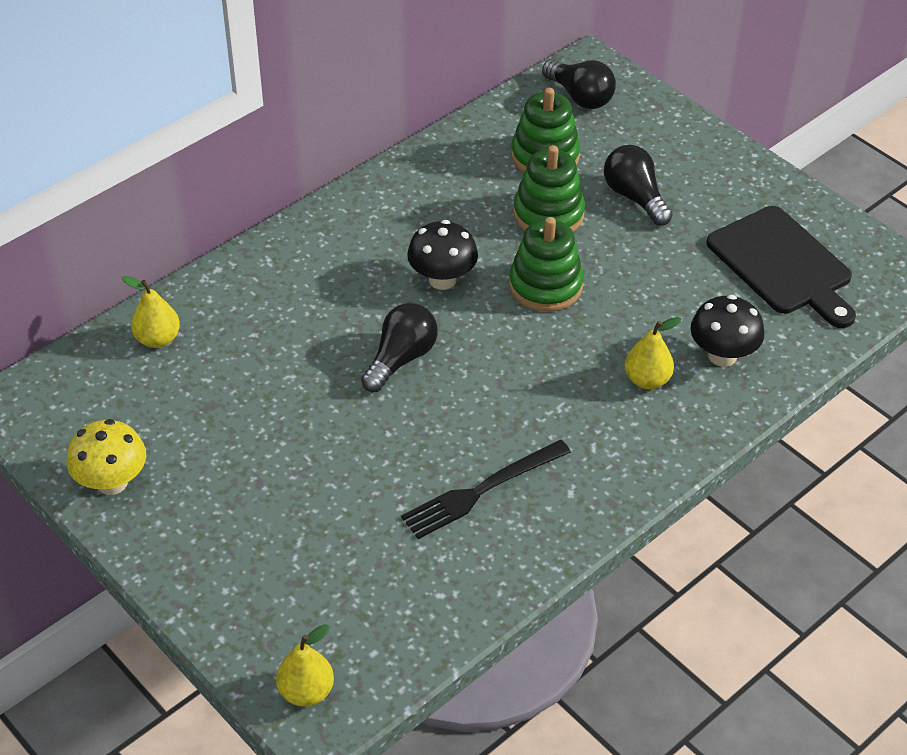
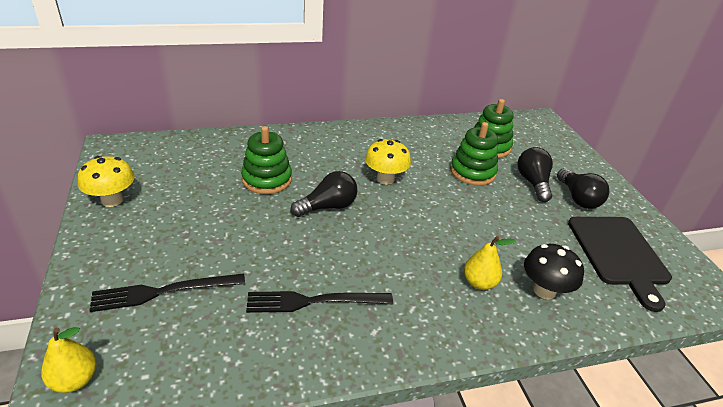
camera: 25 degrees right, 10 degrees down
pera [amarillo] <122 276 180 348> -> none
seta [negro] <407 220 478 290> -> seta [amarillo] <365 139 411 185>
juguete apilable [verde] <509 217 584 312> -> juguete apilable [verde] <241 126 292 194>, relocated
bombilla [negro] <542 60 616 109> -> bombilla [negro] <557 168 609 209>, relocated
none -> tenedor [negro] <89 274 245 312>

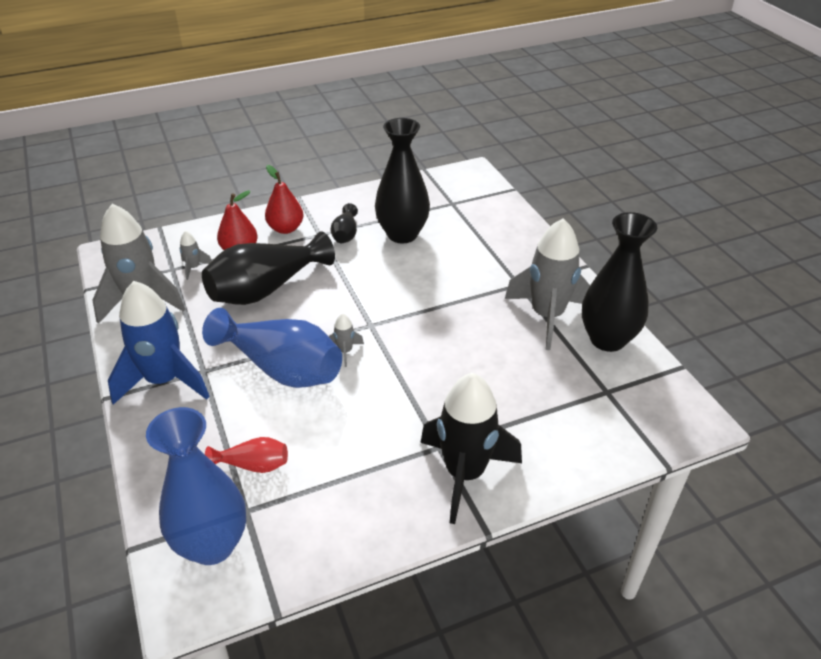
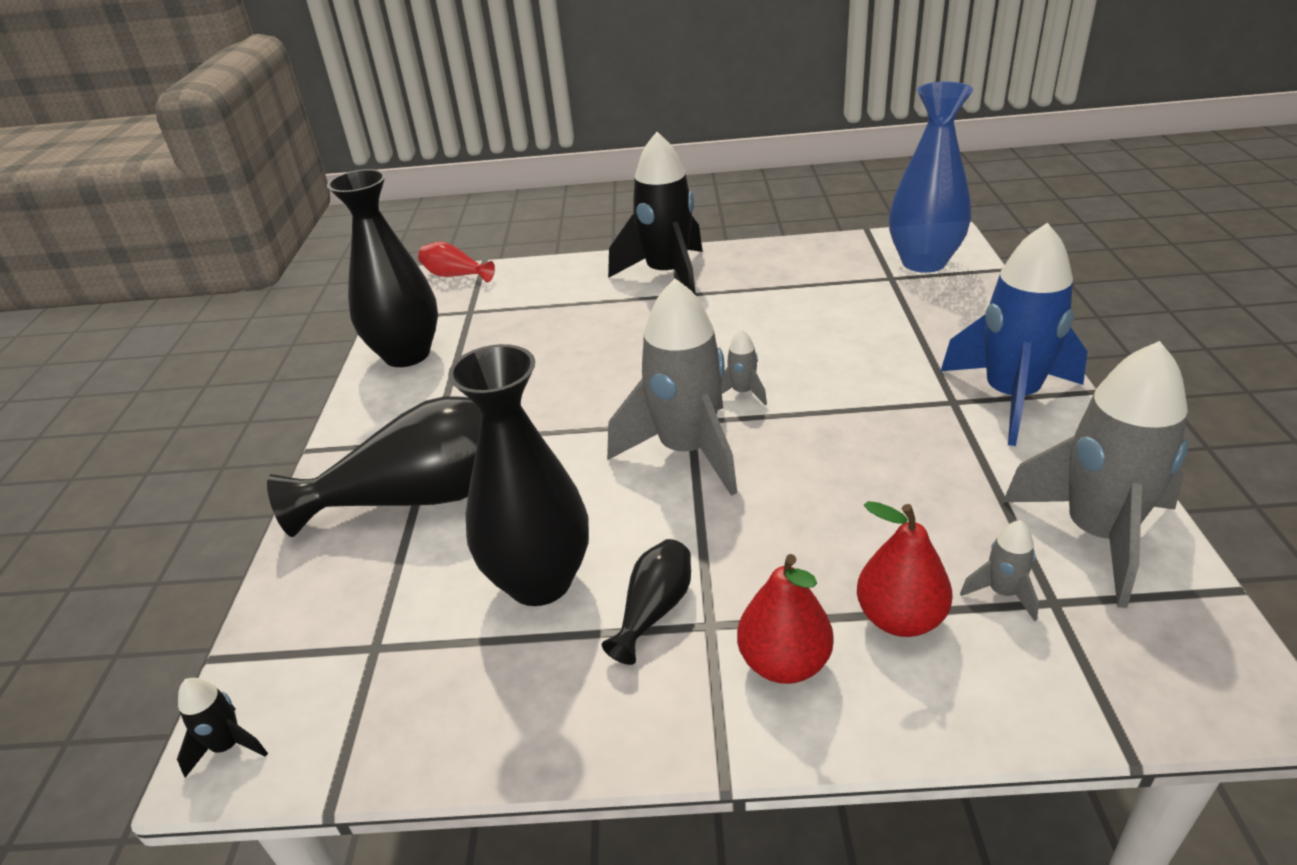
camera: 155 degrees left, 5 degrees down
florero [negro] <202 231 335 305> -> florero [negro] <267 396 482 537>, relocated
florero [azul] <202 308 342 388> -> none
florero [rojo] <205 437 288 473> -> florero [rojo] <418 242 495 283>, relocated
cohete [gris] <505 219 590 350> -> cohete [gris] <607 278 737 496>, relocated
none -> cohete [negro] <177 678 268 778>

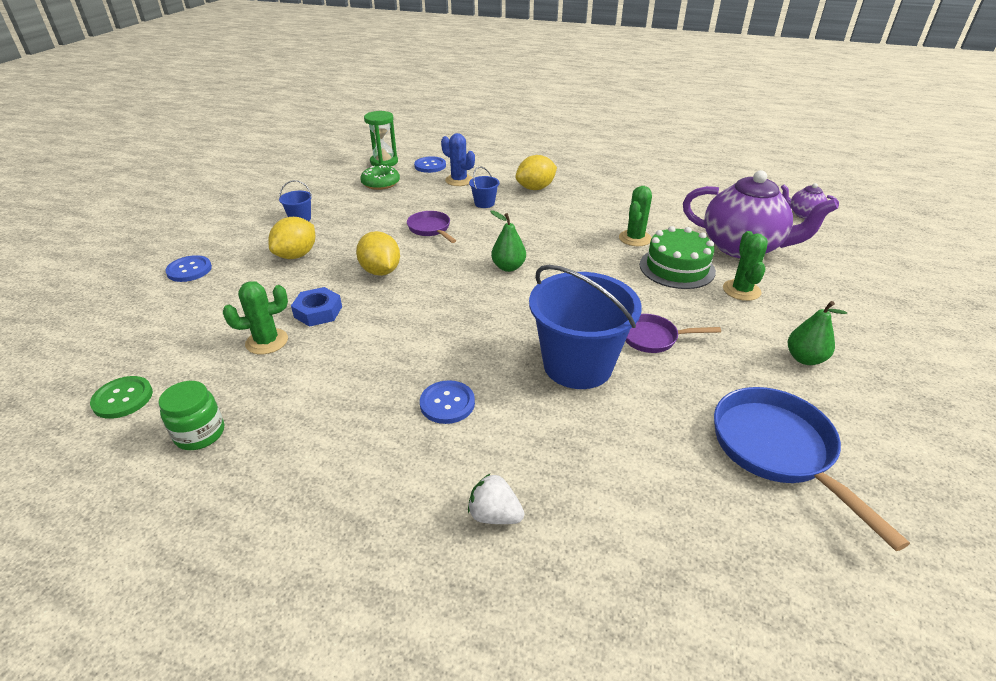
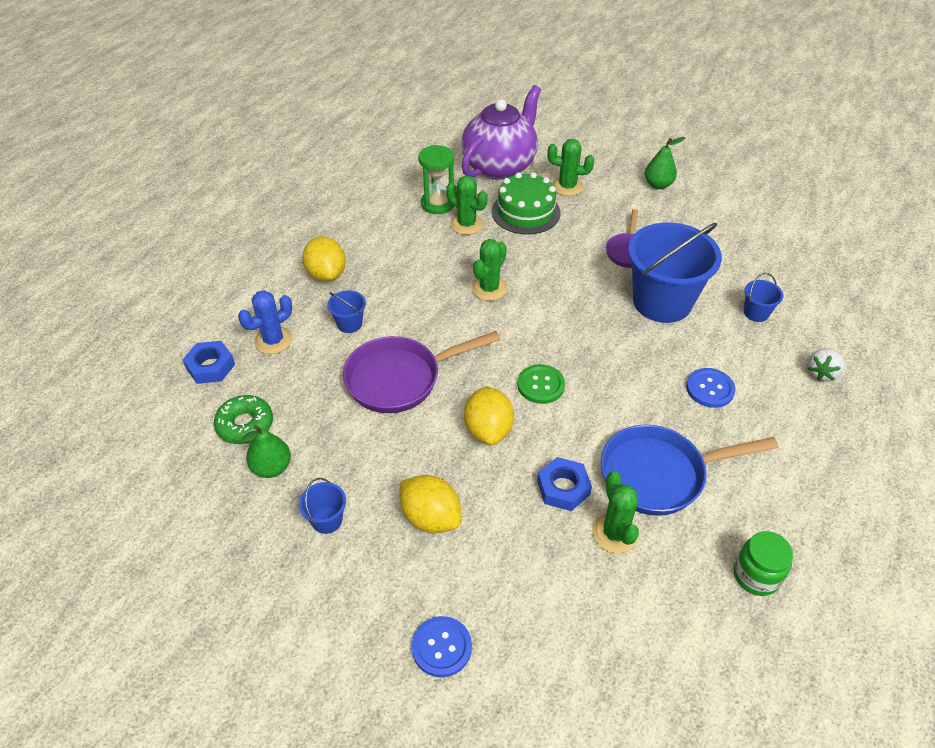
camera: 80 degrees left, 10 degrees up
botón [verde] <90 376 153 419> -> botón [verde] <518 364 565 404>, relocated
limón [amarillo] <356 231 400 276> -> limón [amarillo] <464 386 514 445>, 75 degrees counterclockwise
reloj de arena [verde] <364 111 398 167> -> reloj de arena [verde] <418 145 454 214>, relocated
sartén [morado] <407 211 456 243> -> sartén [morado] <343 331 501 413>, x1.73
botón [azul] <414 156 446 173> -> tuerca [azul] <182 341 235 384>
pera [verde] <490 210 526 272> -> pera [verde] <242 425 291 478>, relocated
sartén [azul] <714 387 910 551> -> sartén [azul] <601 425 779 516>, relocated
tetera [morado] <781 183 839 219> -> none
none -> cactus [verde] <471 239 507 301>
none -> balde [azul] <744 273 784 322>

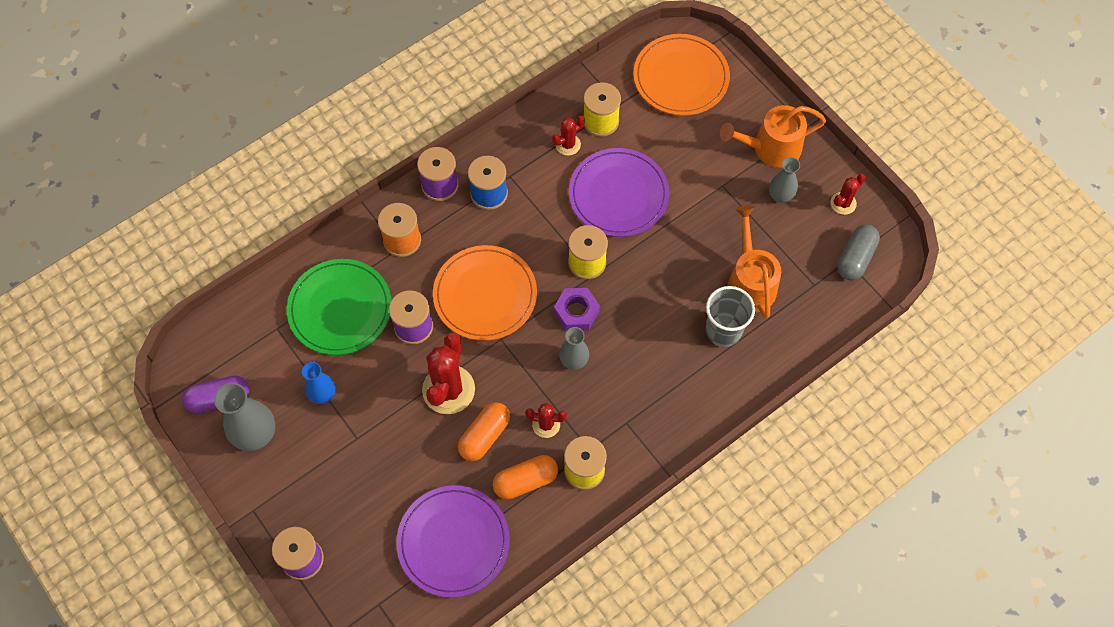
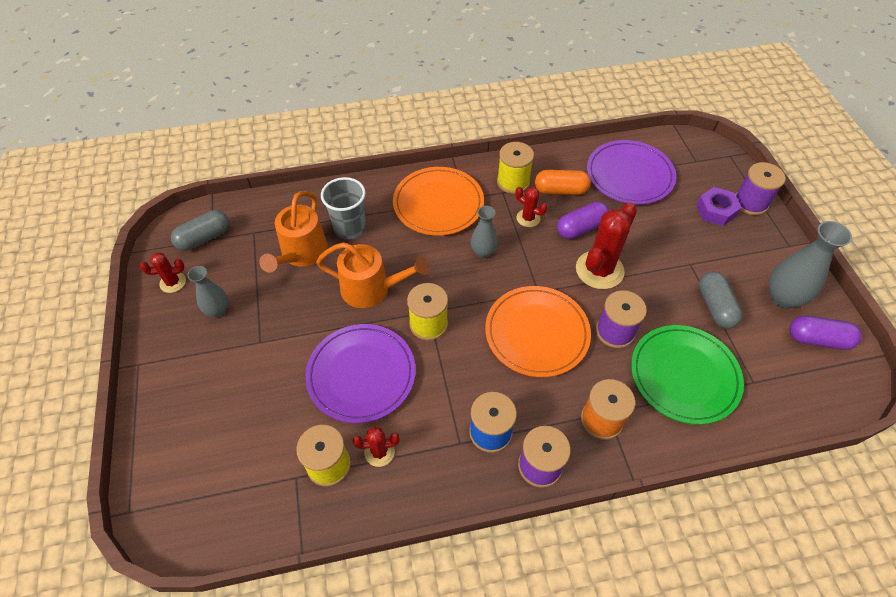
camera: 155 degrees left, 10 degrees down
florero [azul] <302 362 336 404> -> cápsula [gris] <699 271 743 329>
cápsula [naranja] <458 402 510 461> -> cápsula [morado] <557 202 609 239>
tuerca [morado] <554 288 600 331> -> tuerca [morado] <696 187 742 226>, relocated
plato [naranja] <633 34 730 116> -> plato [naranja] <393 167 484 236>, relocated
regadera [naranja] <720 105 826 168> -> regadera [naranja] <316 242 429 308>, relocated

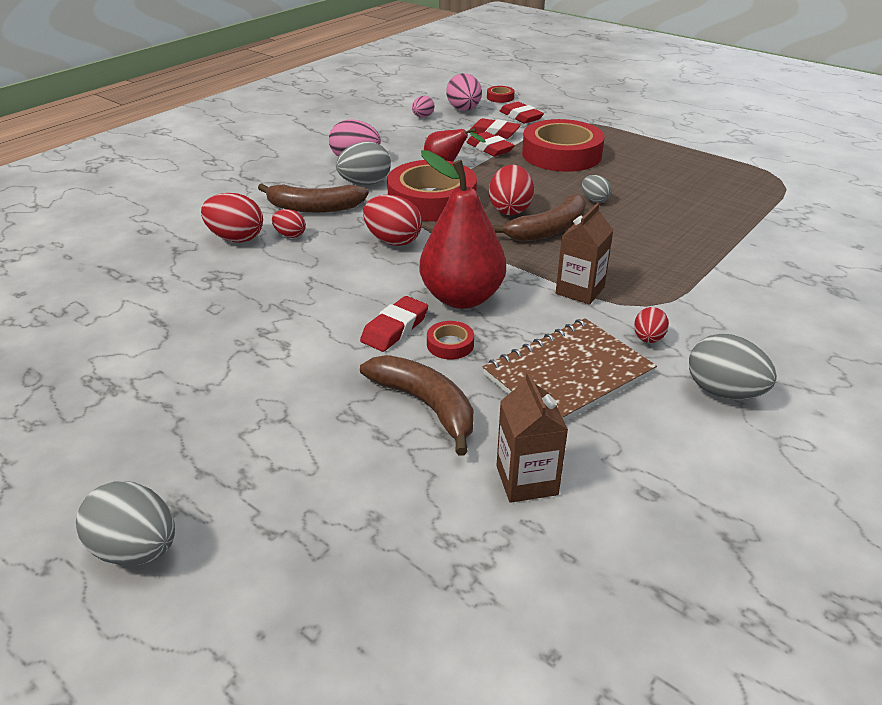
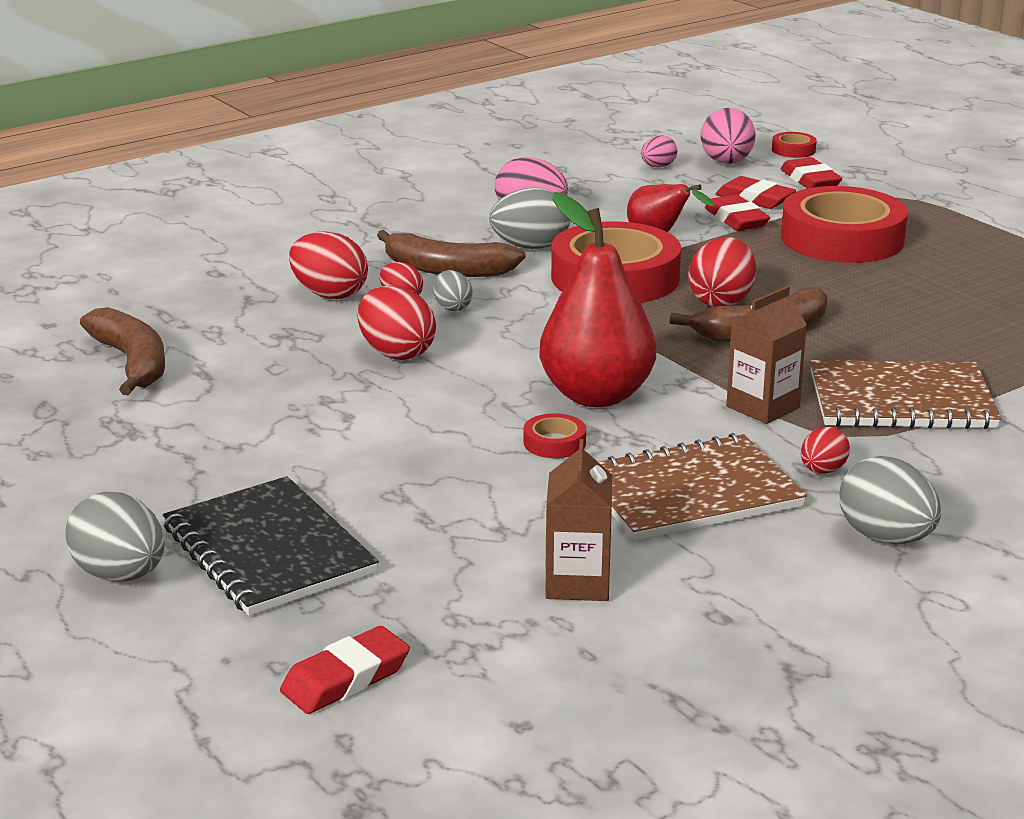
camera: 15 degrees right, 10 degrees down
goma de borrar [rojo] <360 296 428 352> -> goma de borrar [rojo] <280 626 410 714>, relocated
plátano [marrón] <360 355 474 455> -> plátano [marrón] <80 307 165 395>, relocated
huevo [rojo] <363 195 422 246> -> huevo [rojo] <357 286 436 360>, relocated
huevo [gris] <582 175 612 203> -> huevo [gris] <433 270 473 311>, relocated
none -> cuaderno [negro] <163 476 379 616>
none -> cuaderno [marrón] <810 360 1001 429>

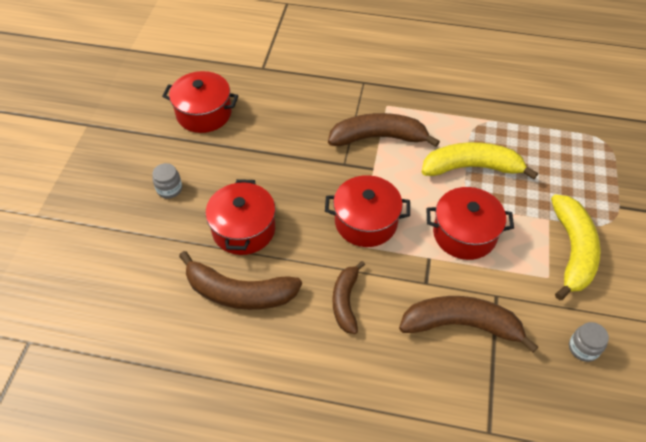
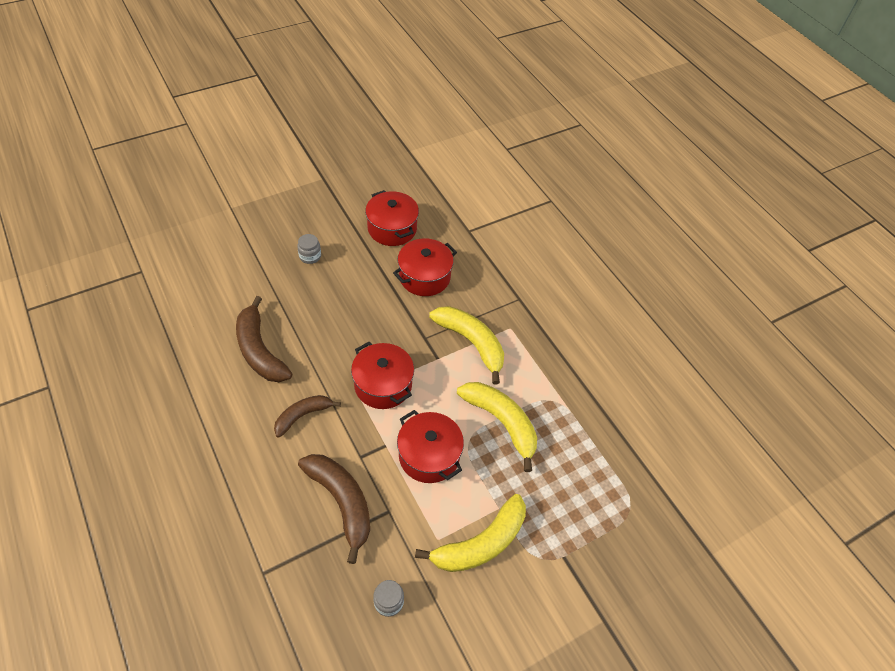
camera: 45 degrees right, 0 degrees up
olla [rojo] <205 179 275 255> -> olla [rojo] <393 238 457 296>, relocated
plátano [marrón] <328 113 440 147> -> plátano [amarillo] <429 306 504 385>

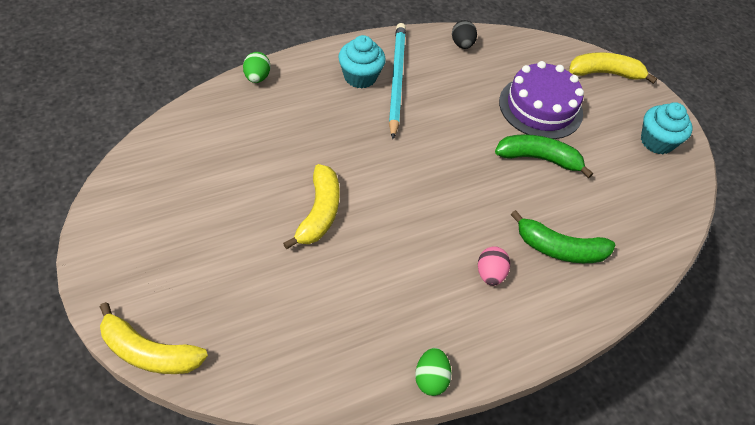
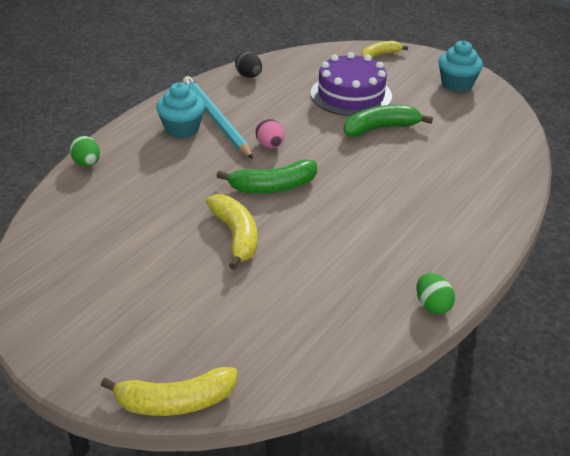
camera: 25 degrees left, 15 degrees down
huevo [rosa] <478 246 510 286> -> huevo [rosa] <255 118 284 148>, relocated
plátano [verde] <511 210 615 263> -> plátano [verde] <217 159 317 193>, relocated
plátano [amarillo] <569 52 657 84> -> plátano [amarillo] <361 41 408 58>, x0.65

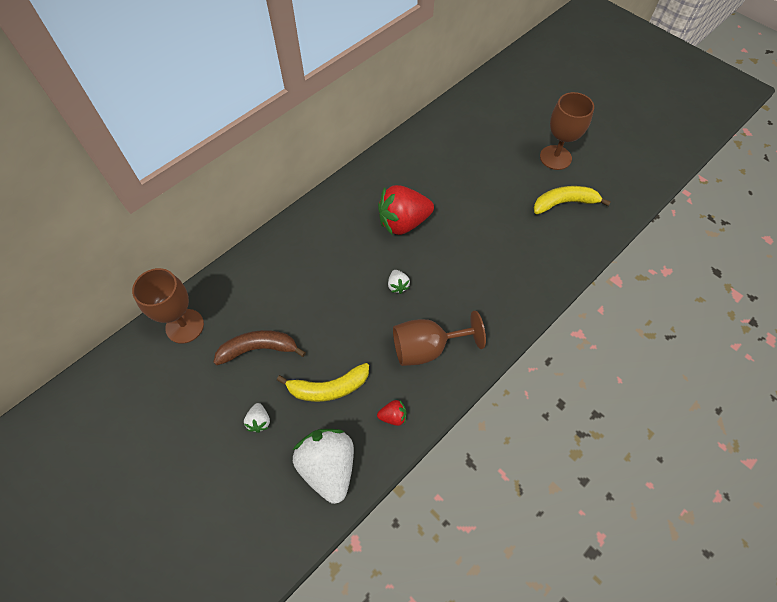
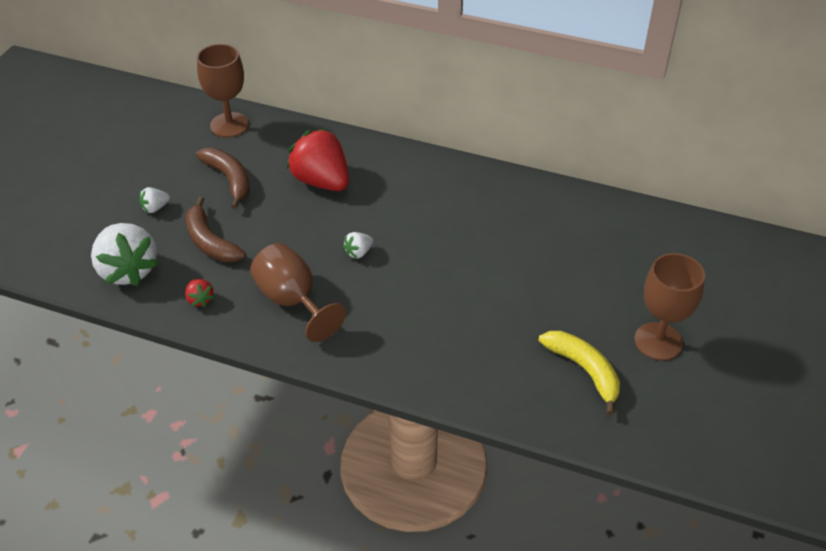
camera: 65 degrees right, 15 degrees down
plátano [amarillo] <277 363 369 402> -> plátano [marrón] <186 197 246 262>
fresa [blanco] <293 429 354 504> -> fresa [blanco] <91 223 159 286>, 105 degrees clockwise
fresa [rojo] <378 185 434 236> -> fresa [rojo] <287 129 349 191>, relocated

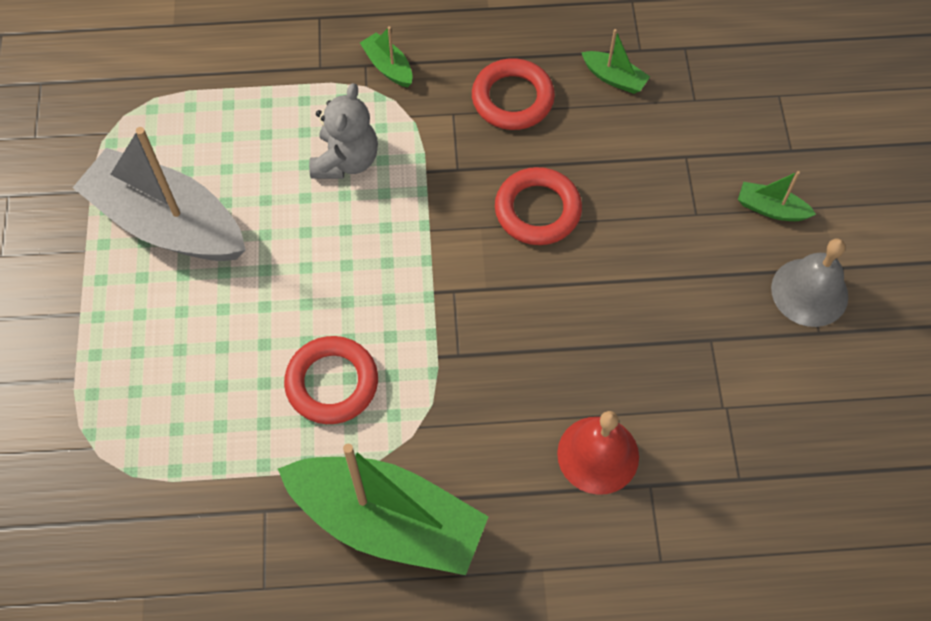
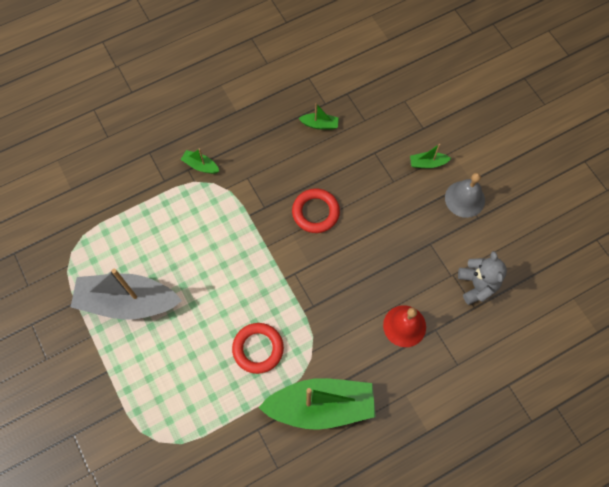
camera: 25 degrees left, 5 degrees up
osito [gris] <309 83 378 179> -> osito [gris] <458 251 507 305>, relocated
anillo [rojo] <472 58 555 130> -> none

